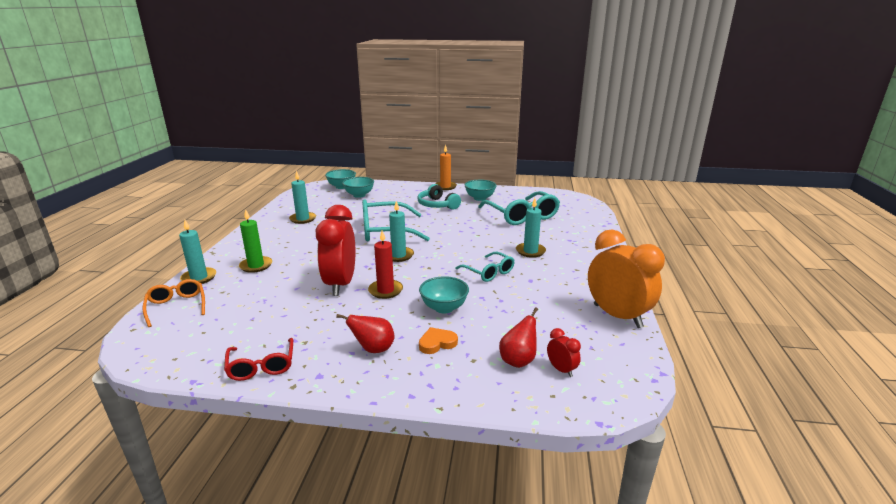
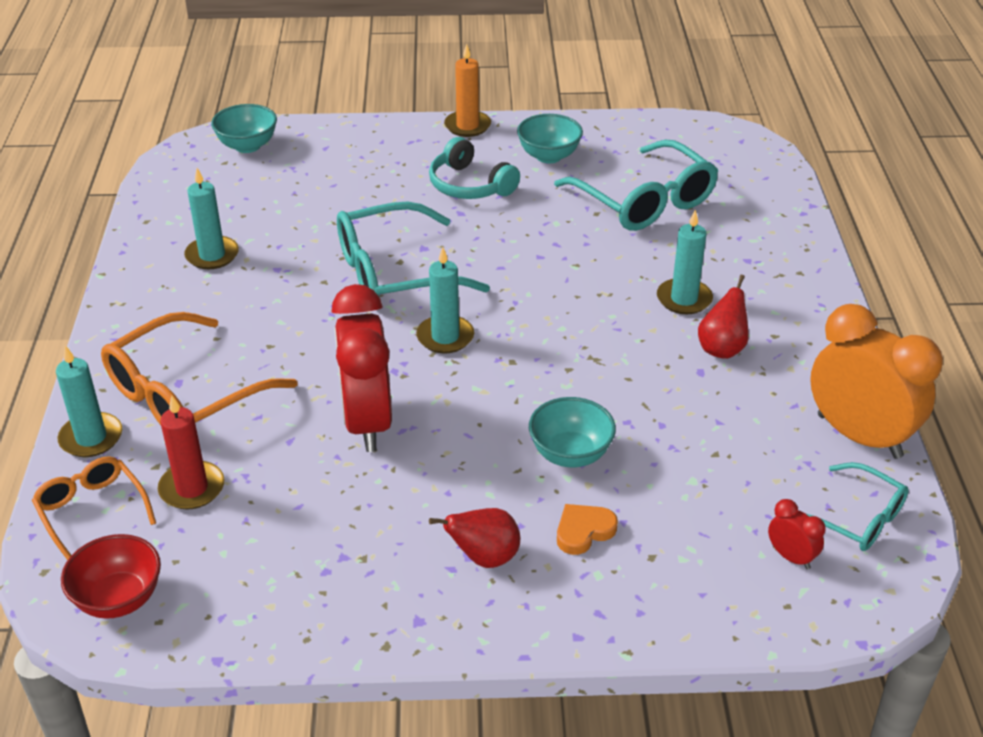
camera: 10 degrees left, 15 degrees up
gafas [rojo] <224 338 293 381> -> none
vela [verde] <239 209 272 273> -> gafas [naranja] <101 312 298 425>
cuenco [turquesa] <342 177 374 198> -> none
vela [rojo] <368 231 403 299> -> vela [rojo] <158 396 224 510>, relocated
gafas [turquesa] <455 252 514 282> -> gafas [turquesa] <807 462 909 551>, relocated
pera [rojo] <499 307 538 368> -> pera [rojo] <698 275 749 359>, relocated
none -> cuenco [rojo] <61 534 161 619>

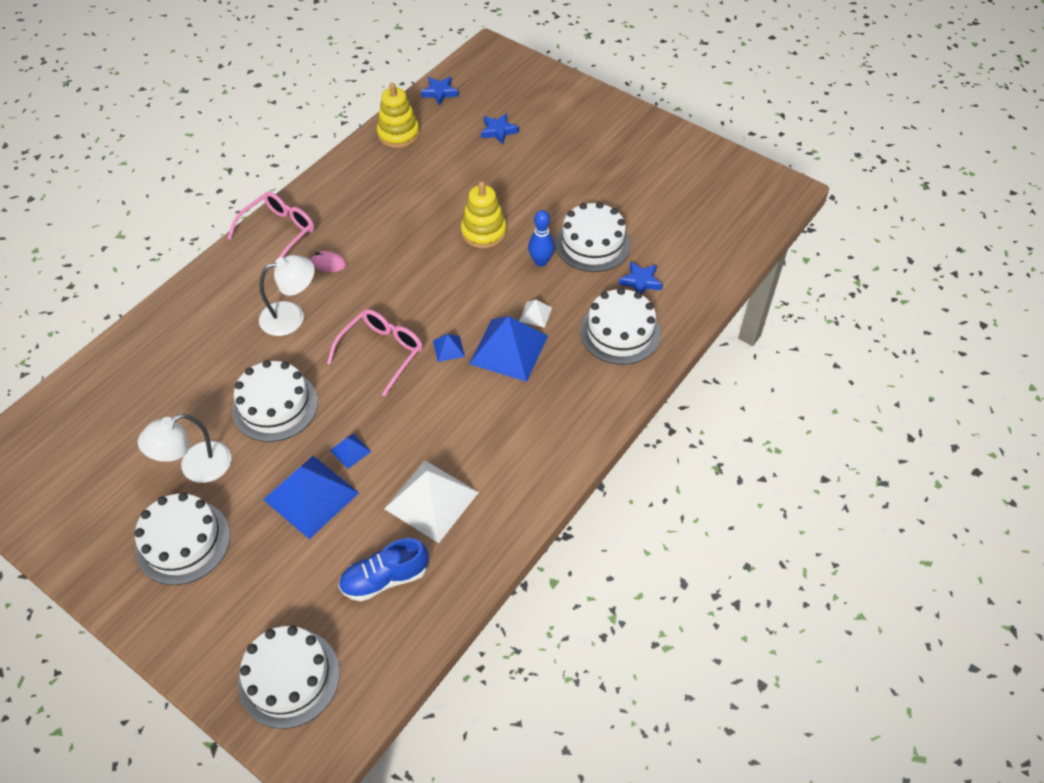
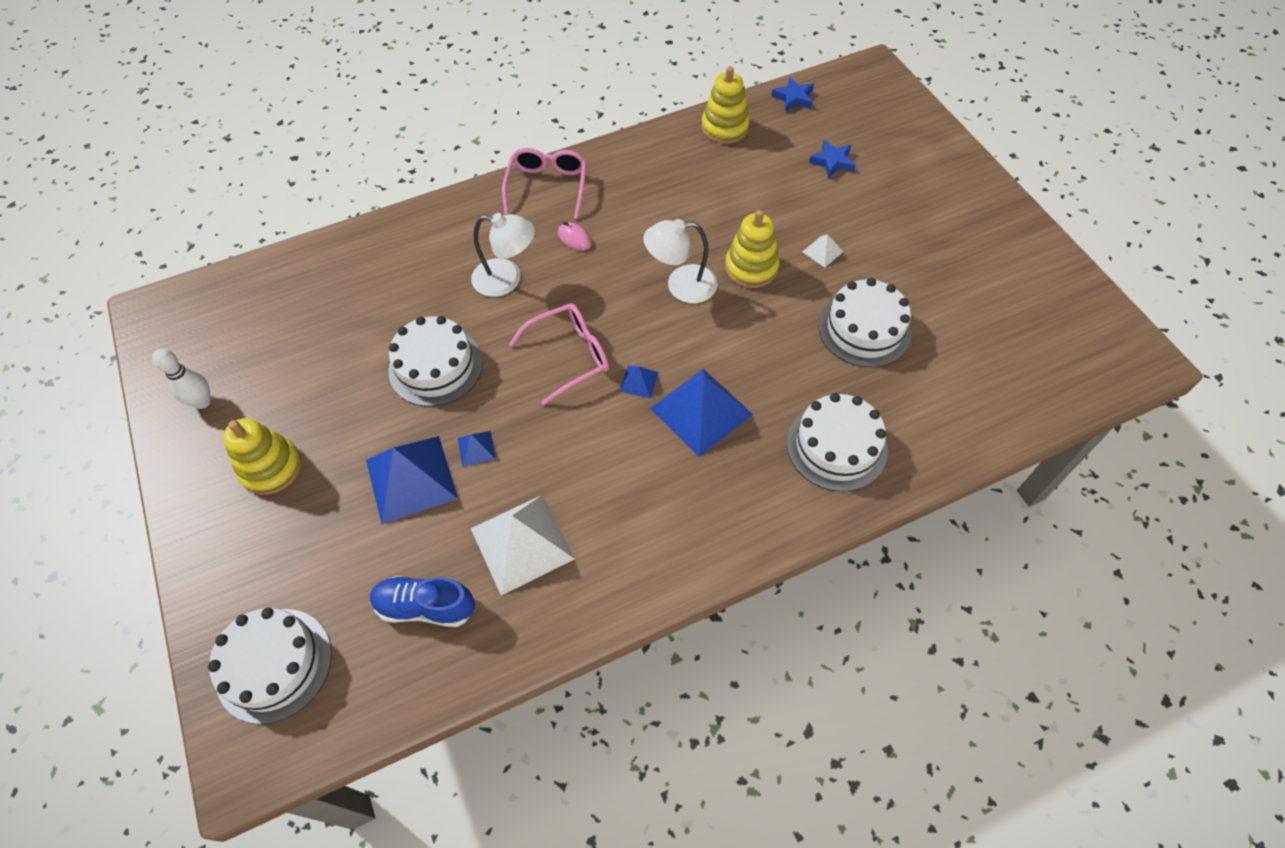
camera: 30 degrees right, 5 degrees up
tarta [blanco] <134 493 230 585> -> juguete apilable [amarillo] <223 418 301 495>
lámpara [blanco] <138 414 231 483> -> lámpara [blanco] <643 219 718 303>, relocated
gafas [rosa] <227 192 314 268> -> gafas [rosa] <502 148 587 219>, 60 degrees counterclockwise
pirámide [blanco] <519 300 552 328> -> pirámide [blanco] <803 234 843 267>, relocated
bolo [azul] <528 210 555 267> -> none
estrella [azul] <619 261 663 294> -> none
none -> bolo [blanco] <152 349 211 409>

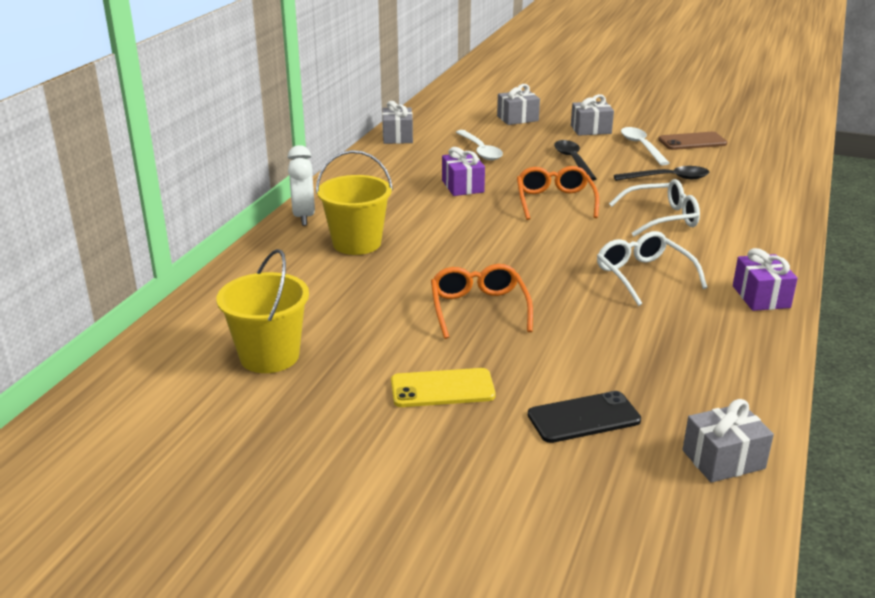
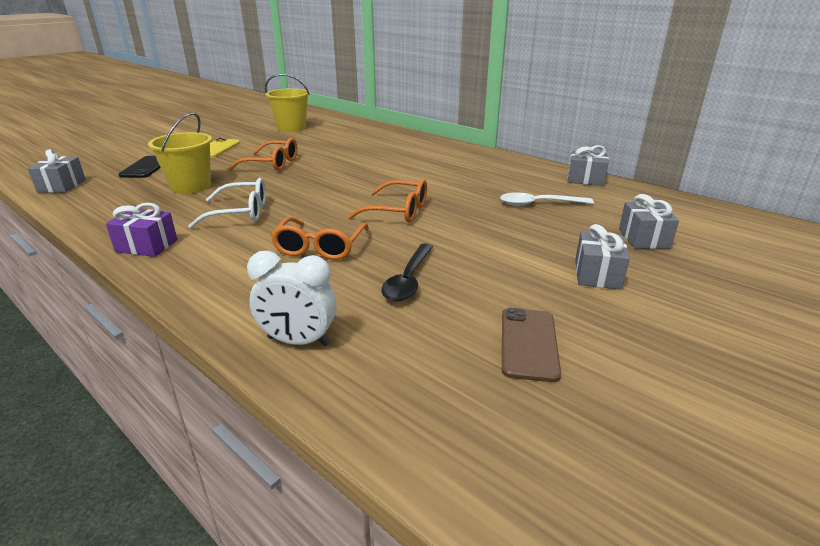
camera: 110 degrees right, 0 degrees up
despertador [blanco] <288 145 315 226> -> despertador [blanco] <247 251 337 346>, relocated
balde [amarillo] <316 150 393 255> -> balde [amarillo] <148 112 212 194>, relocated
regalo [morado] <442 147 485 196> -> none
cuchara [negro] <554 140 597 181> -> none
gafas [blanco] <609 179 700 236> -> gafas [naranja] <271 217 369 260>
cuchara [blanco] <621 127 670 165> -> none

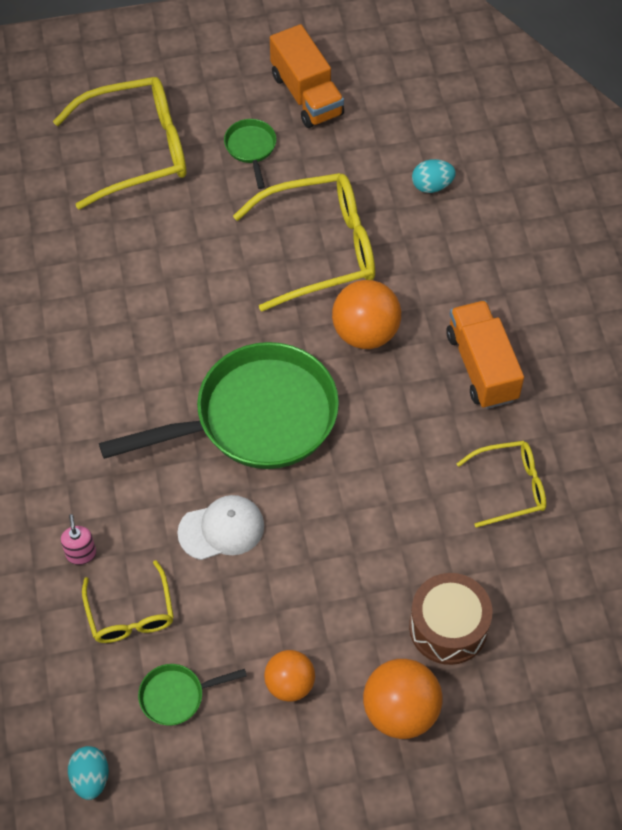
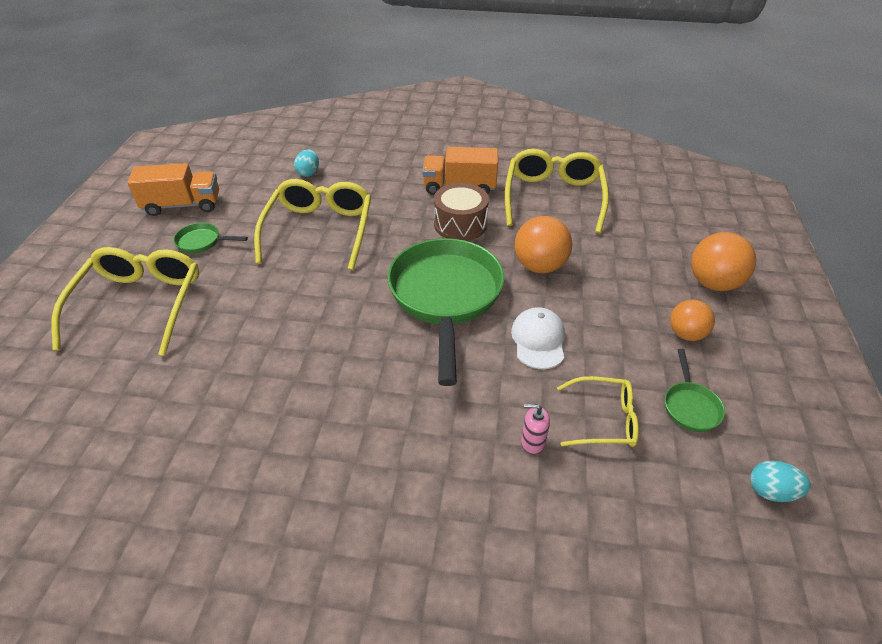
camera: 70 degrees left, 15 degrees down
pelota [naranja] <332 280 401 349> -> pelota [naranja] <515 216 572 273>, relocated
tambor [marrón] <409 573 492 665> -> tambor [marrón] <434 183 489 241>, relocated
gafas [amarillo] <457 441 546 528> -> gafas [amarillo] <505 149 609 234>, x1.78

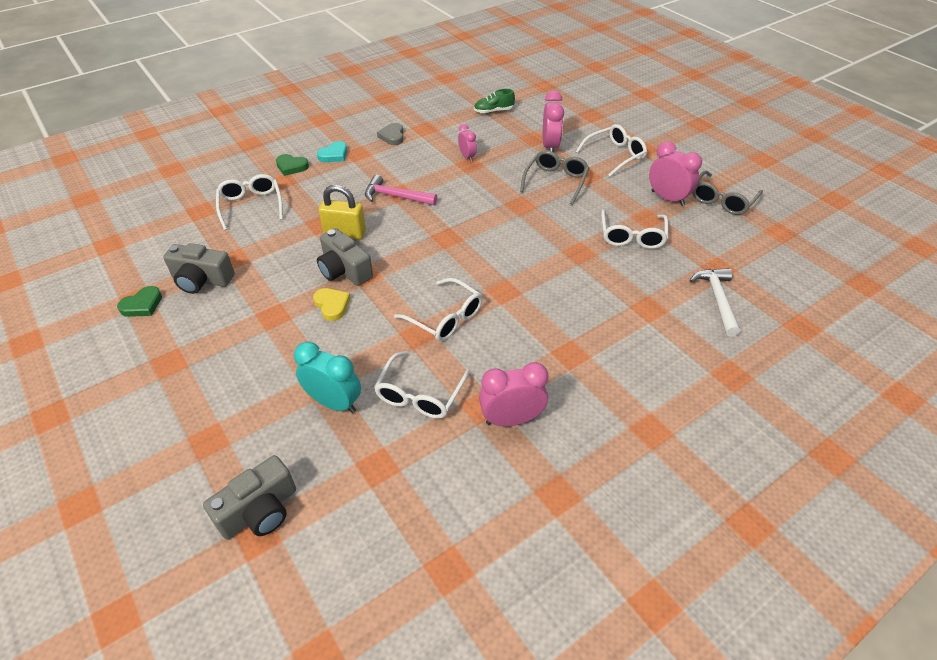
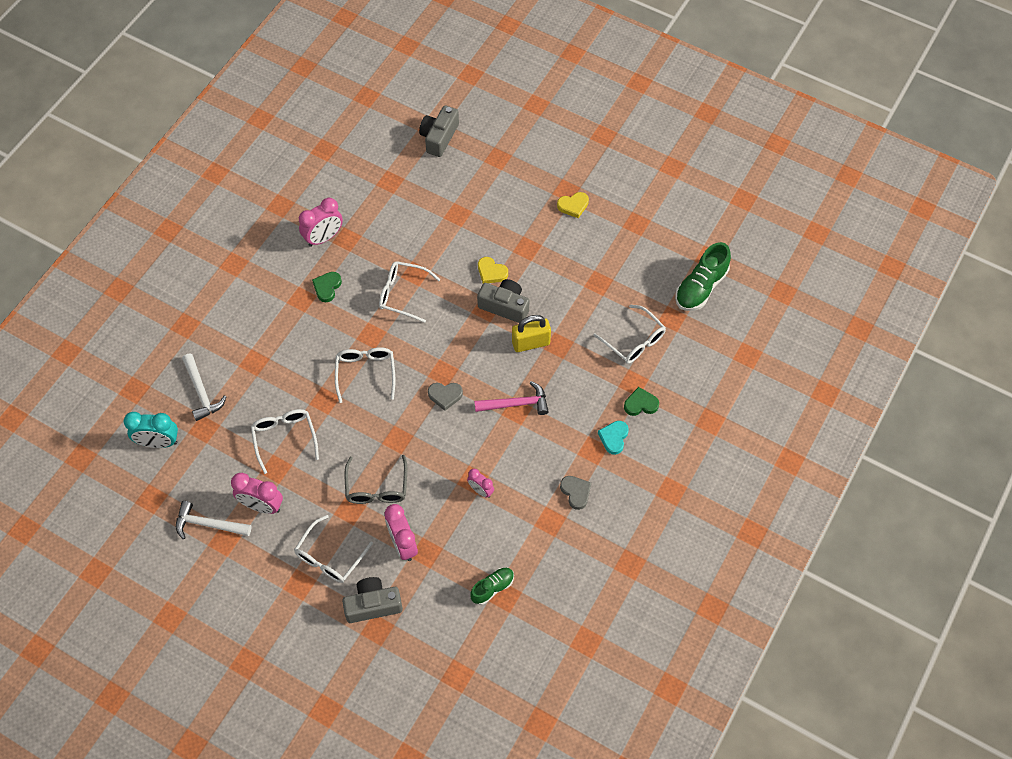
camera: 155 degrees right, 15 degrees up
corazón [verde] <117 286 162 317> -> corazón [verde] <312 272 342 302>, relocated
cámara [gris] <163 243 235 294> -> cámara [gris] <342 577 403 623>, relocated
despertador [turquesa] <294 342 361 413> -> despertador [turquesa] <124 412 178 448>, relocated
gafas [blanco] <374 351 470 419> -> gafas [blanco] <335 347 395 403>, relocated
gafas [gris] <692 170 763 215> -> martillo [blanco] <176 501 252 539>
none -> corazón [gris] <428 383 463 411>
none -> corazón [amarillo] <557 192 589 218>
none -> zapato [verde] <675 242 731 311>

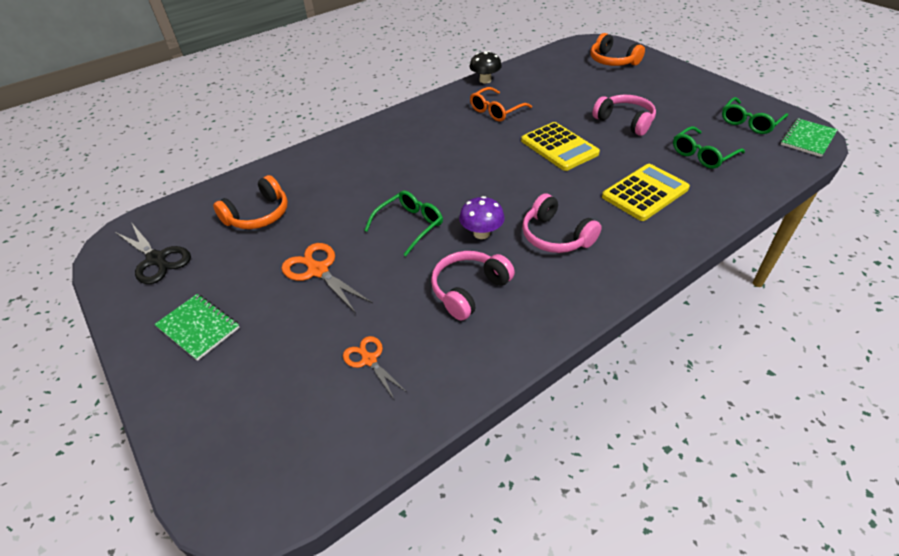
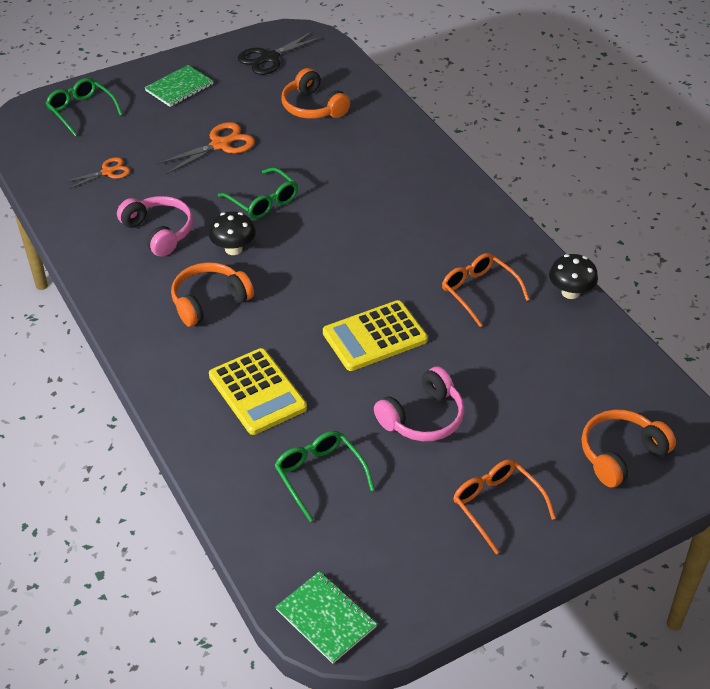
camera: 95 degrees right, 0 degrees up
seta [morado] <459 196 505 239> -> seta [negro] <209 211 256 255>
auriculares [rosa] <522 193 602 253> -> auriculares [naranja] <171 262 254 327>
gafas [verde] <722 97 788 134> -> gafas [verde] <46 78 123 137>, relocated
none -> gafas [naranja] <453 459 556 554>

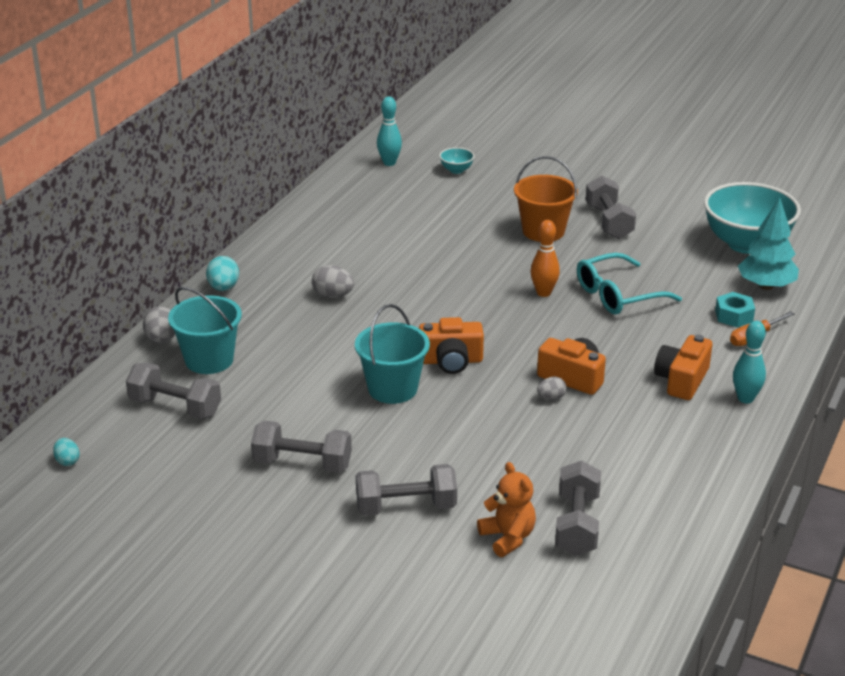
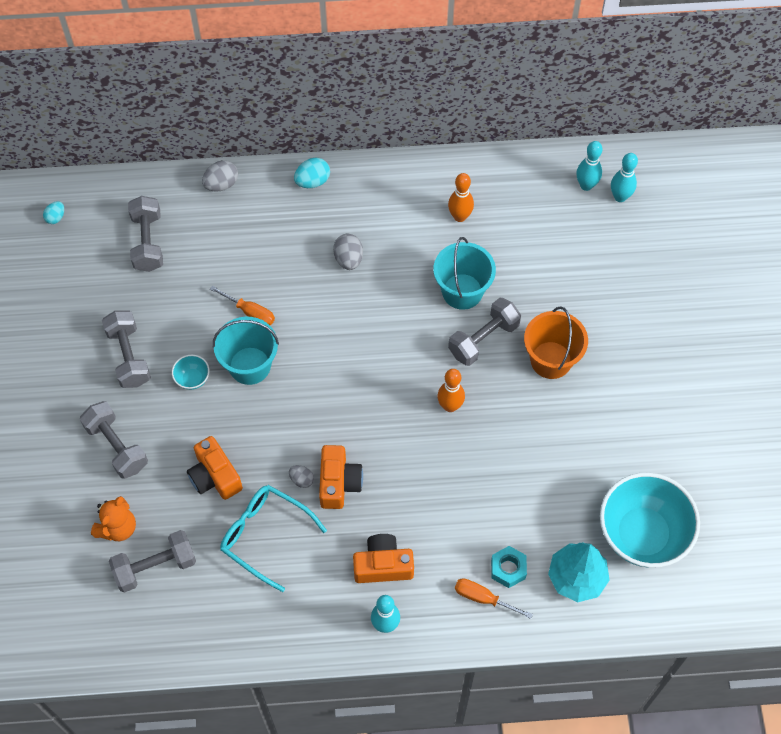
camera: 60 degrees right, 30 degrees up
balde [turquesa] <168 287 242 374> -> balde [turquesa] <434 237 496 310>, relocated
cámara [naranja] <419 317 484 374> -> cámara [naranja] <187 436 243 500>, relocated
cuenco [turquesa] <439 147 474 174> -> cuenco [turquesa] <172 355 209 390>, relocated
gafas [turquesa] <577 253 682 314> -> gafas [turquesa] <220 485 327 592>, relocated
mancuerna [gris] <585 175 636 239> -> mancuerna [gris] <448 298 521 366>, relocated
none -> destornillador [naranja] <210 286 275 325>
none -> bolo [naranja] <448 173 474 222>
none -> bolo [turquesa] <611 153 638 202>

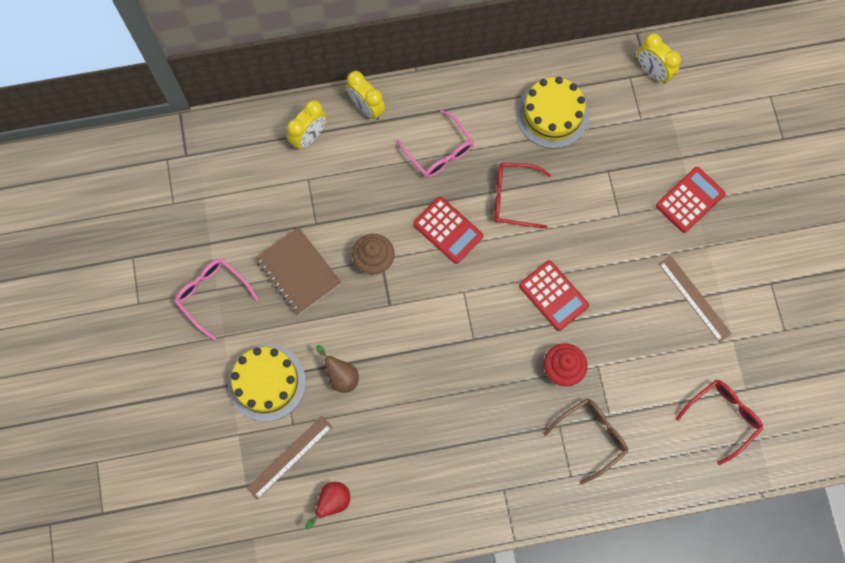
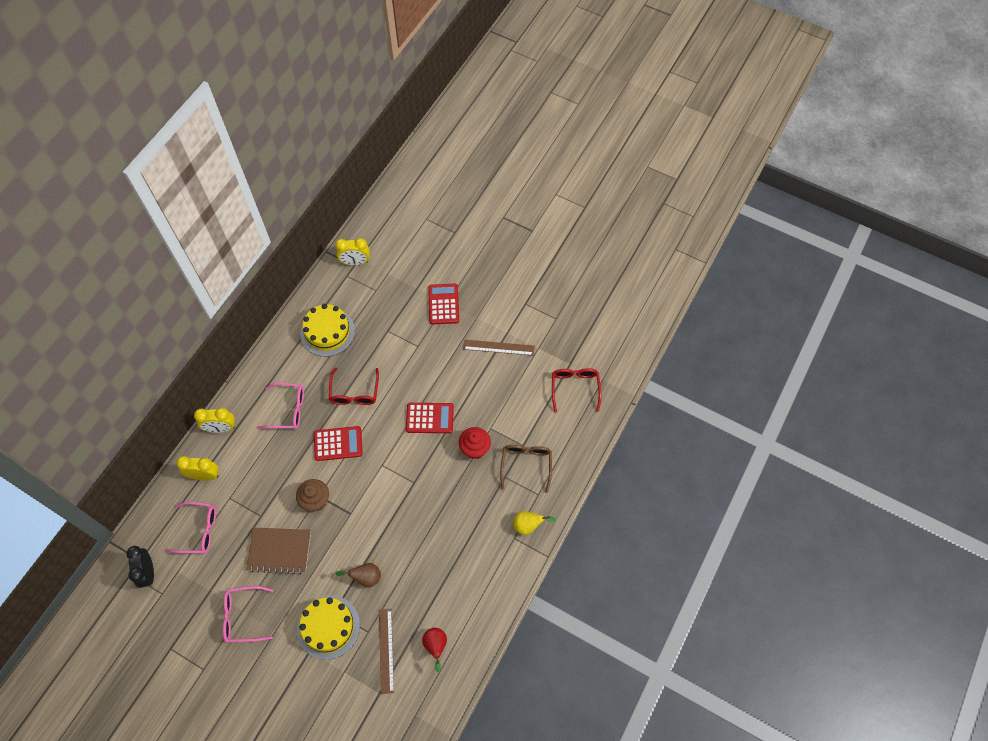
camera: 50 degrees left, 10 degrees down
despertador [amarillo] <287 100 327 150> -> despertador [amarillo] <176 456 219 481>, 75 degrees counterclockwise
gafas [rojo] <494 163 551 229> -> gafas [rojo] <329 368 379 405>, 45 degrees counterclockwise
none -> despertador [negro] <126 546 154 588>
none -> gafas [rosa] <165 501 216 554>
none -> pera [amarillo] <513 511 556 535>

